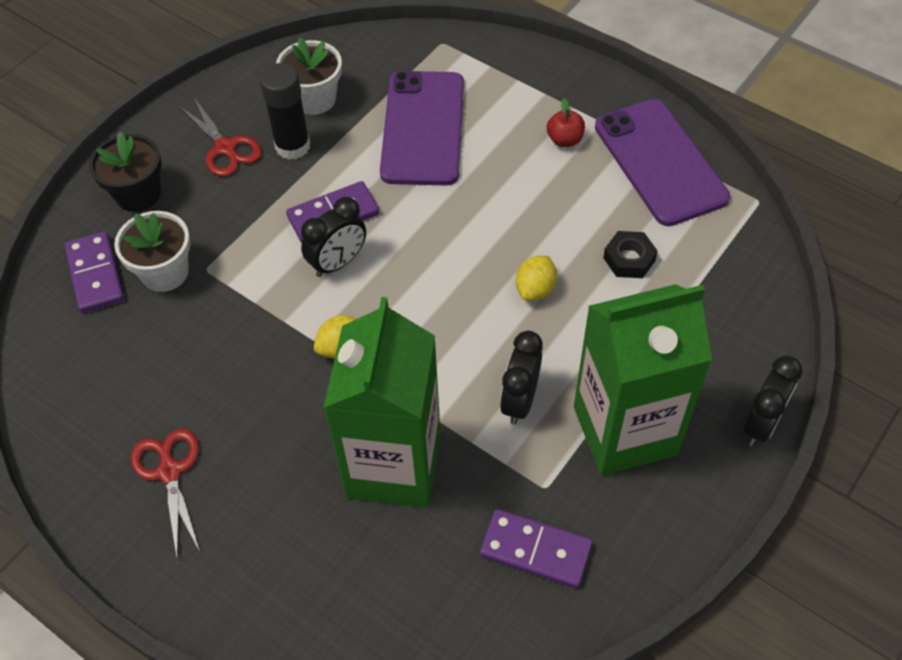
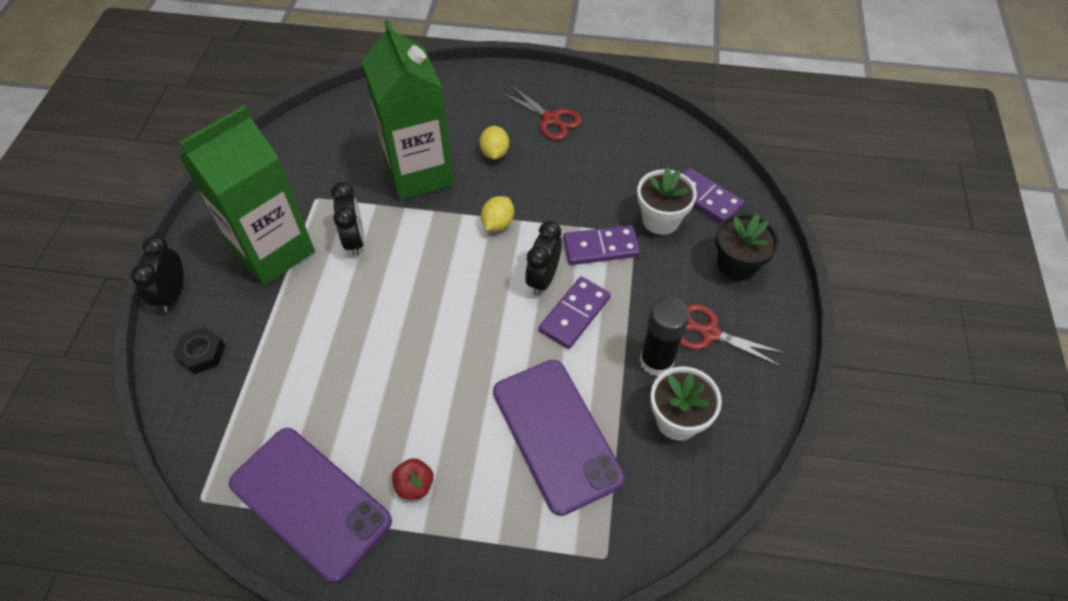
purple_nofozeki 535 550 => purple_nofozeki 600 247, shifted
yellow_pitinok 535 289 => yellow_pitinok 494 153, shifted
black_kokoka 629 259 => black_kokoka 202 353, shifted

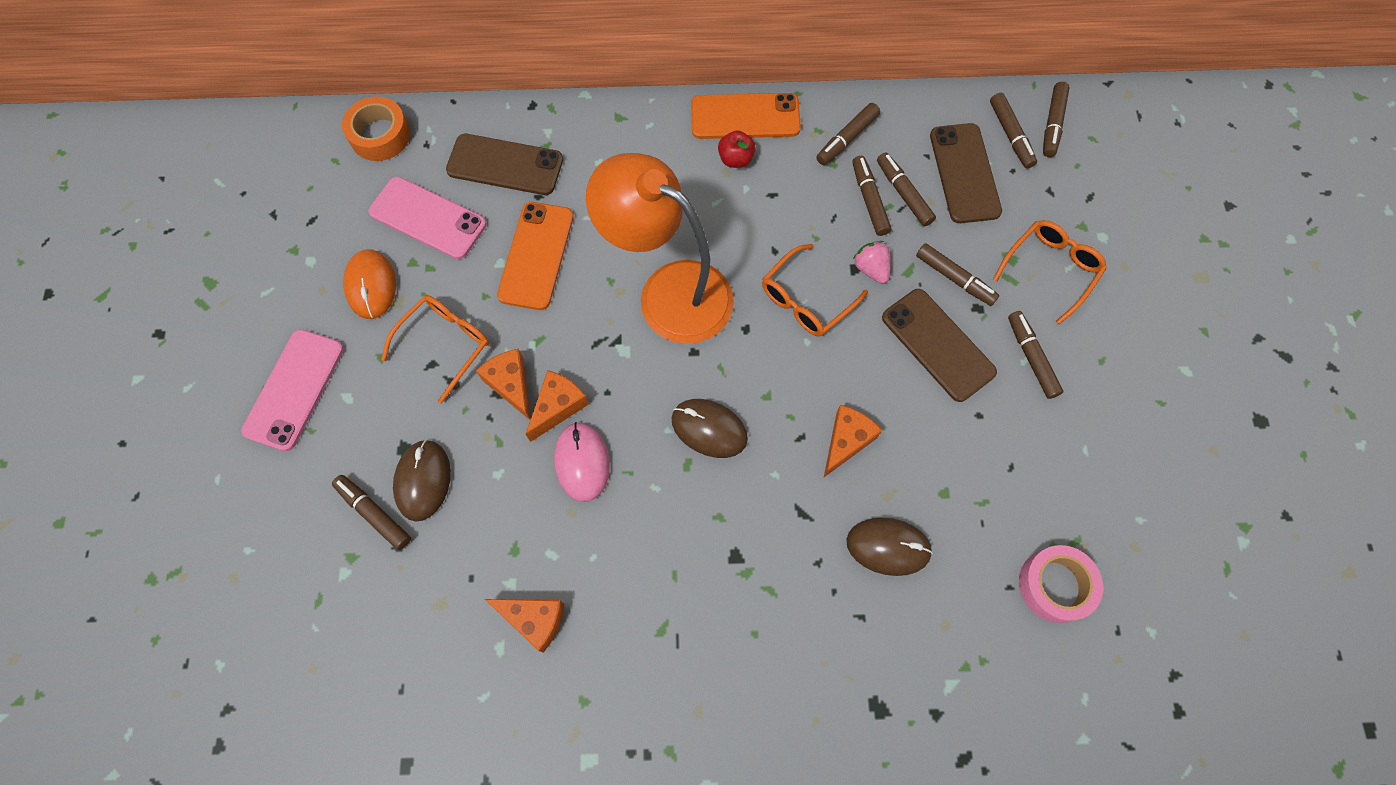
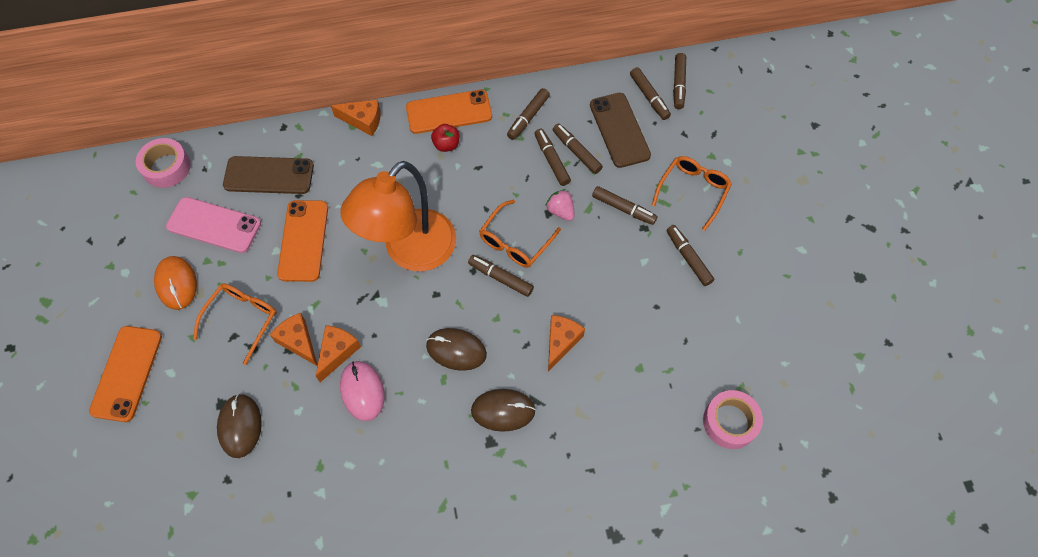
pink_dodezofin 294 389 => orange_dodezofin 127 373
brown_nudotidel 374 513 => brown_nudotidel 500 278, shifted
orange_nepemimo 380 135 => pink_nepemimo 166 167
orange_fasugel 534 620 => orange_fasugel 363 121, shifted
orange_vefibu 669 291 => orange_vefibu 410 252, 75 degrees counterclockwise
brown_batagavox 888 547 => brown_batagavox 503 411, shifted
brown_dodezofin 937 345 => nothing

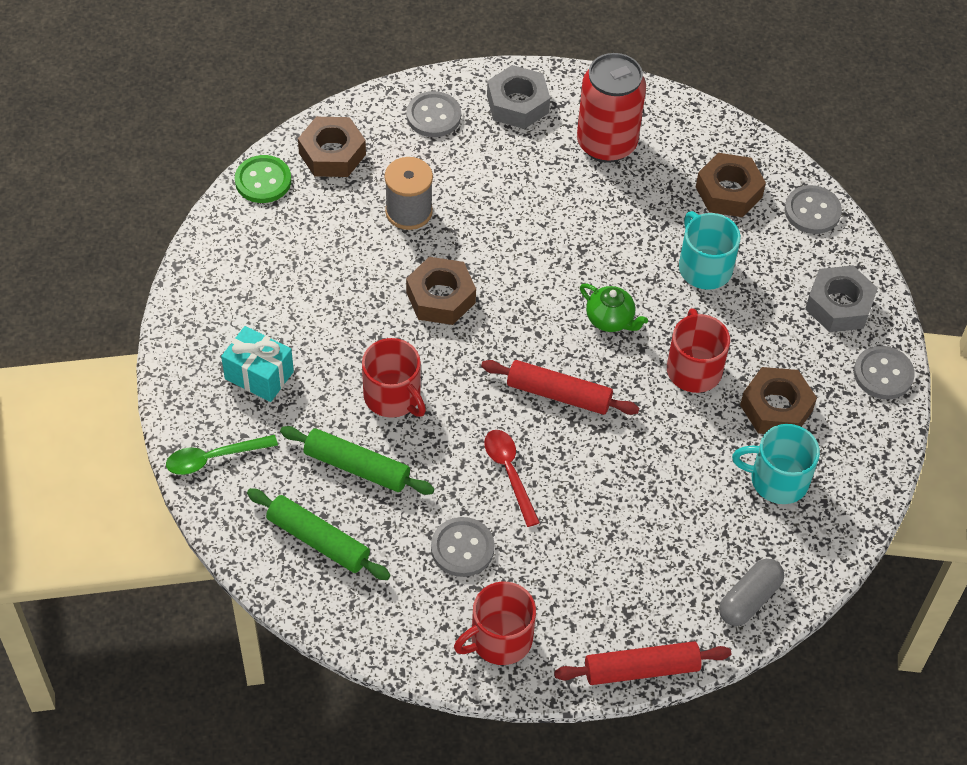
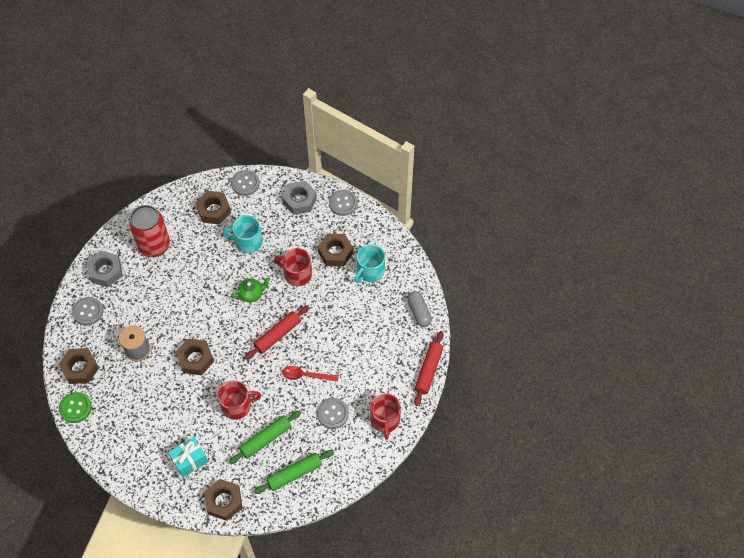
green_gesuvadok 214 458 => brown_kokoka 224 501

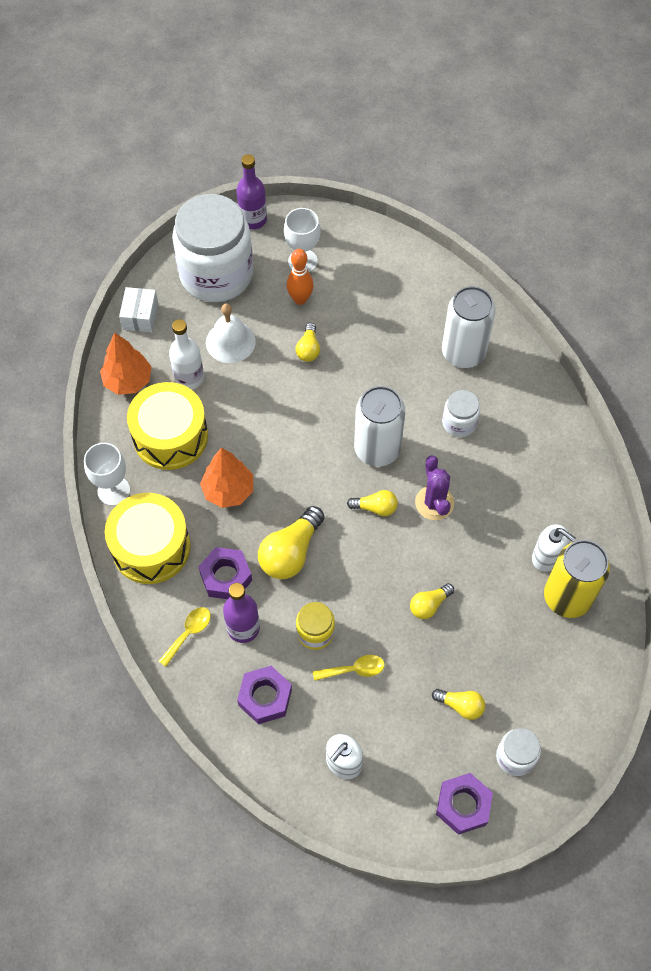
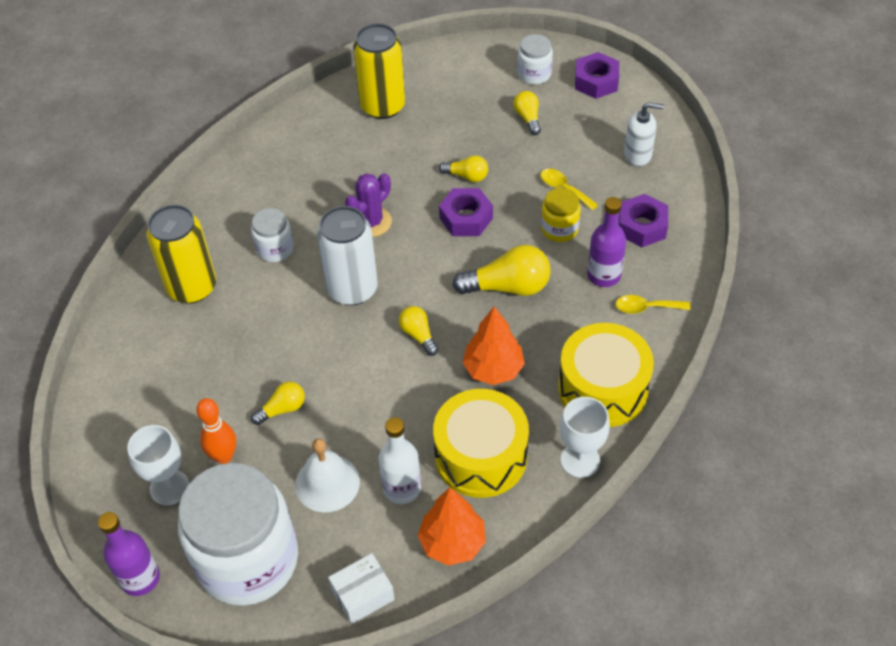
purple_kokoka 226 577 => purple_kokoka 466 218, shifted
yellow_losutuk 375 508 => yellow_losutuk 418 335, shifted
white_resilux 463 353 => yellow_resilux 192 287
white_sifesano 547 557 => nothing

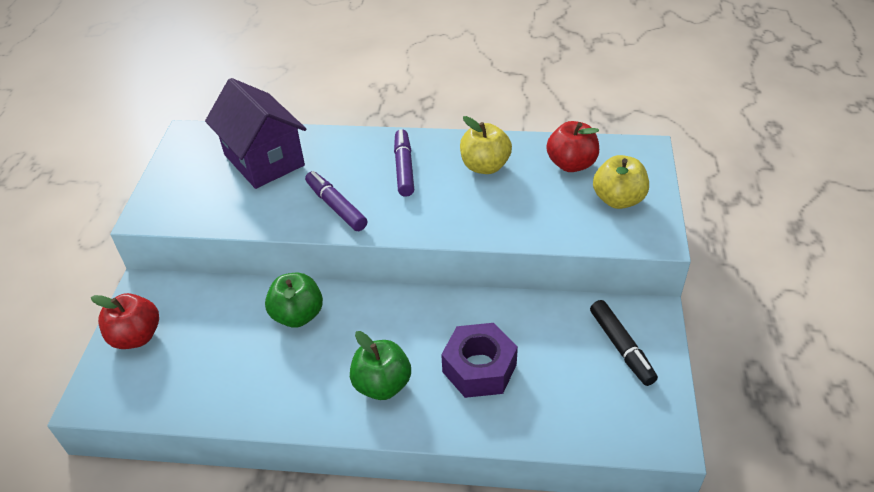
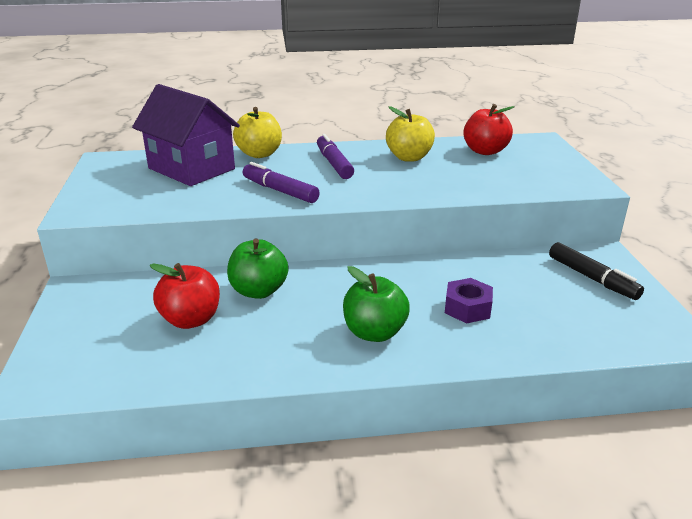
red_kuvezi 136 336 => red_kuvezi 191 319, shifted
purple_kokoka 479 368 => purple_kokoka 467 308, x0.65
yellow_kuvezi 618 199 => yellow_kuvezi 259 154, shifted

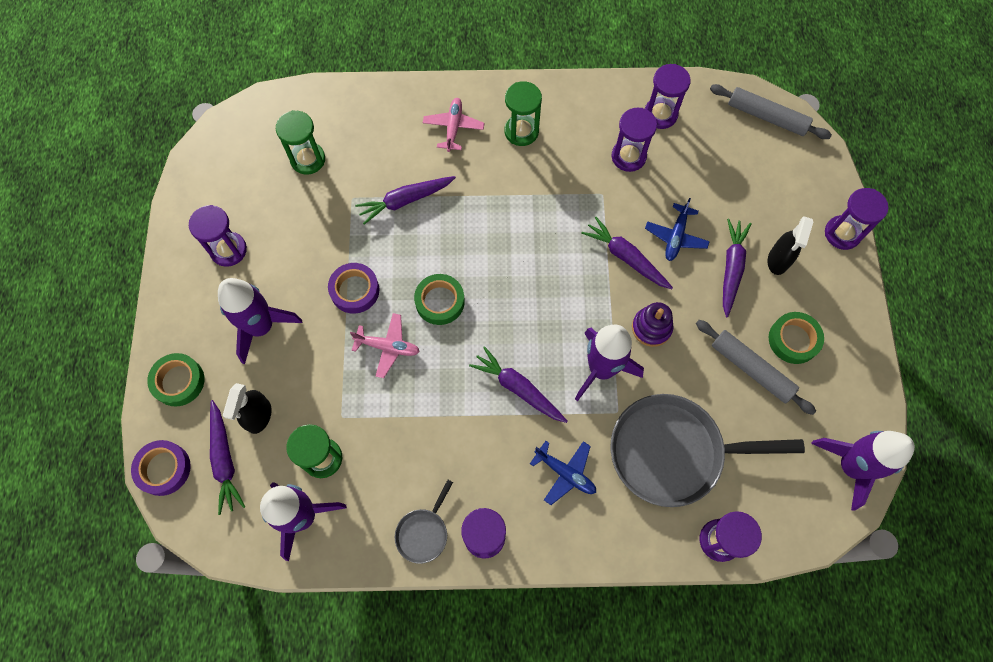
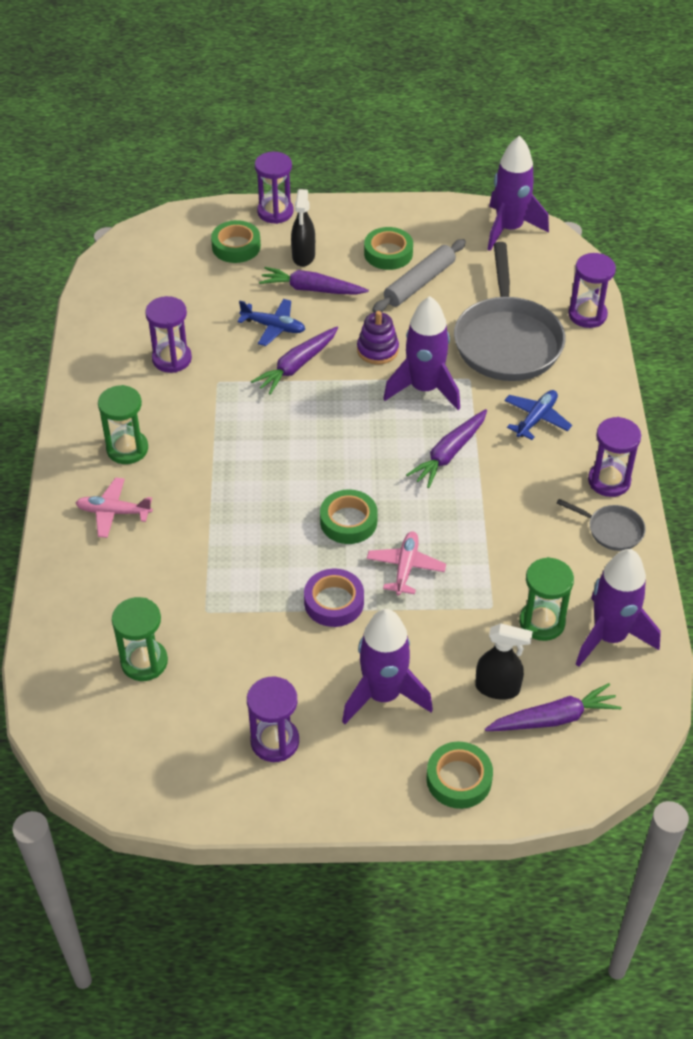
purple_nepemimo 164 469 => nothing
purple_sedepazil 405 201 => nothing
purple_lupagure 660 114 => nothing
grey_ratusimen 767 117 => nothing
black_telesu 778 260 => black_telesu 303 256, 75 degrees clockwise
nothing => green_nepemimo 236 246

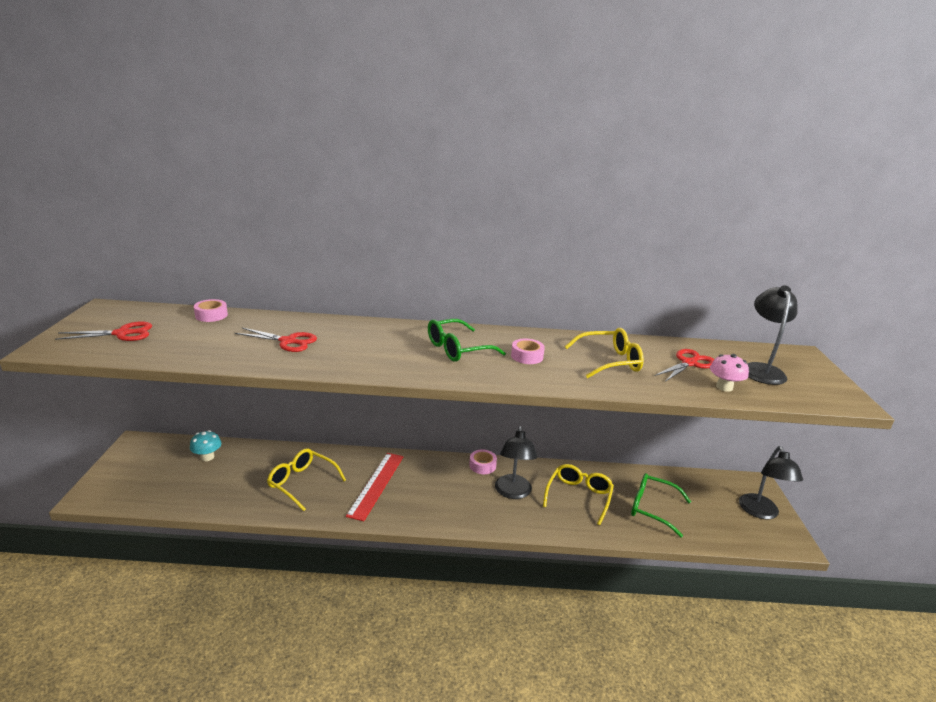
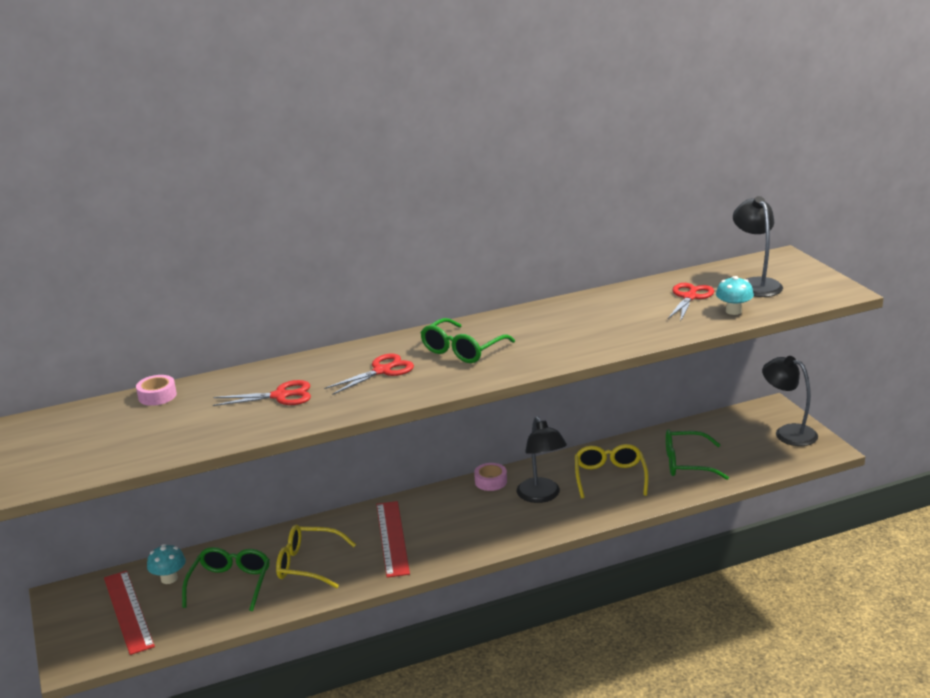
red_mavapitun 122 333 => red_mavapitun 382 371, shifted
pink_nepemimo 527 356 => nothing
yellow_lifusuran 609 361 => nothing
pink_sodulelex 724 387 => turquoise_sodulelex 733 311
black_vefibu 761 512 => black_vefibu 788 432, 150 degrees clockwise
nothing => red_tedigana 128 611
nothing => green_lifusuran 230 584

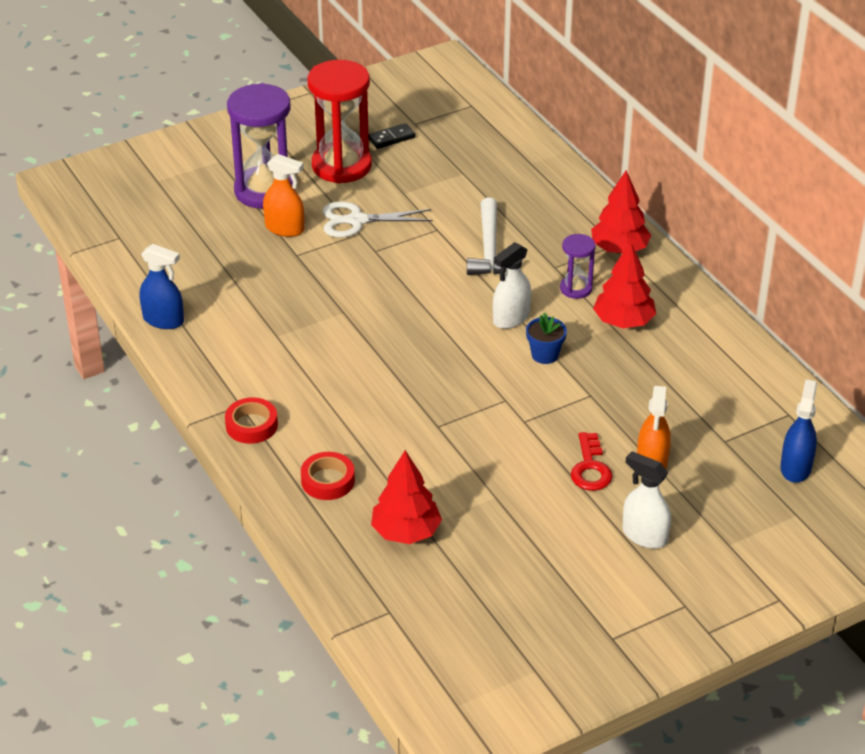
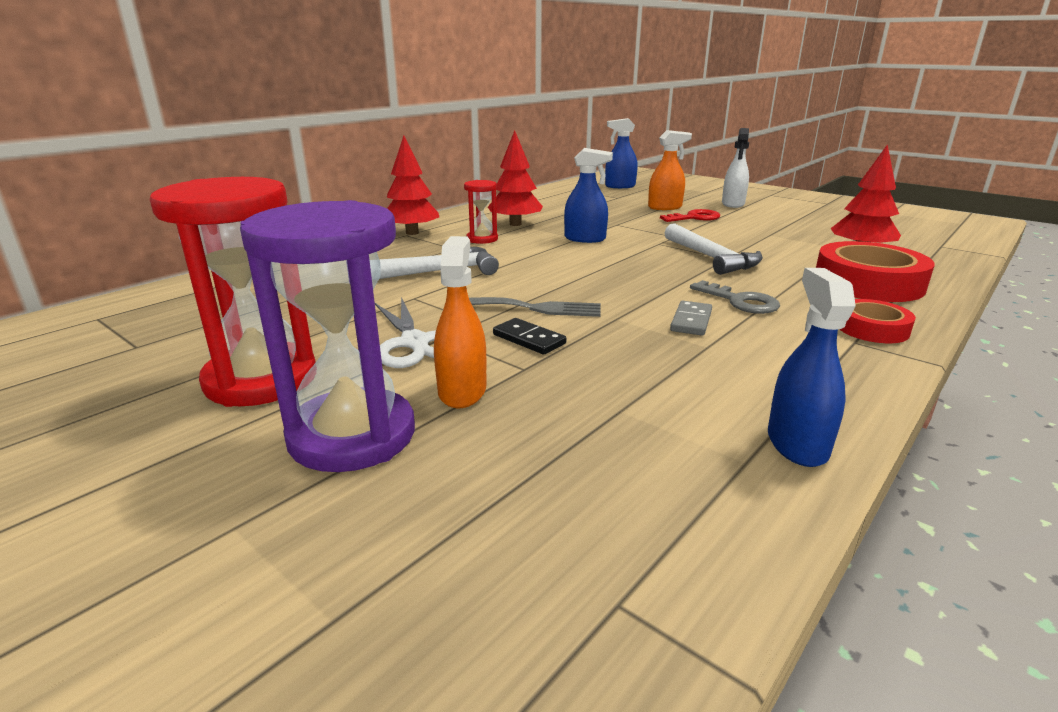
red_nepemimo 328 481 => red_nepemimo 868 283, x1.78
black_nofozeki 391 138 => black_nofozeki 529 339, shifted
white_telesu 511 318 => nothing
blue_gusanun 545 355 => blue_telesu 585 239
purple_lupagure 576 288 => red_lupagure 482 239
nothing => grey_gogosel 531 308
nothing => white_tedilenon 711 258
nothing => grey_nofozeki 691 321
nothing => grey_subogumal 740 301

